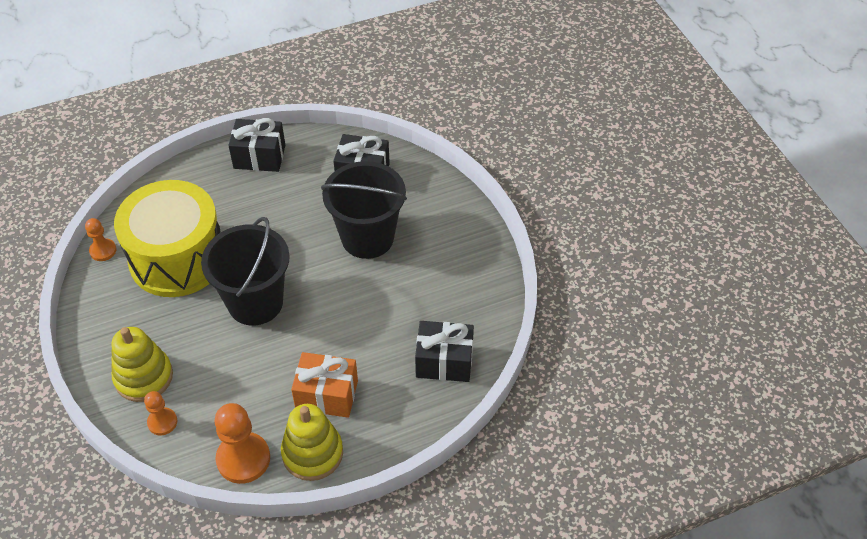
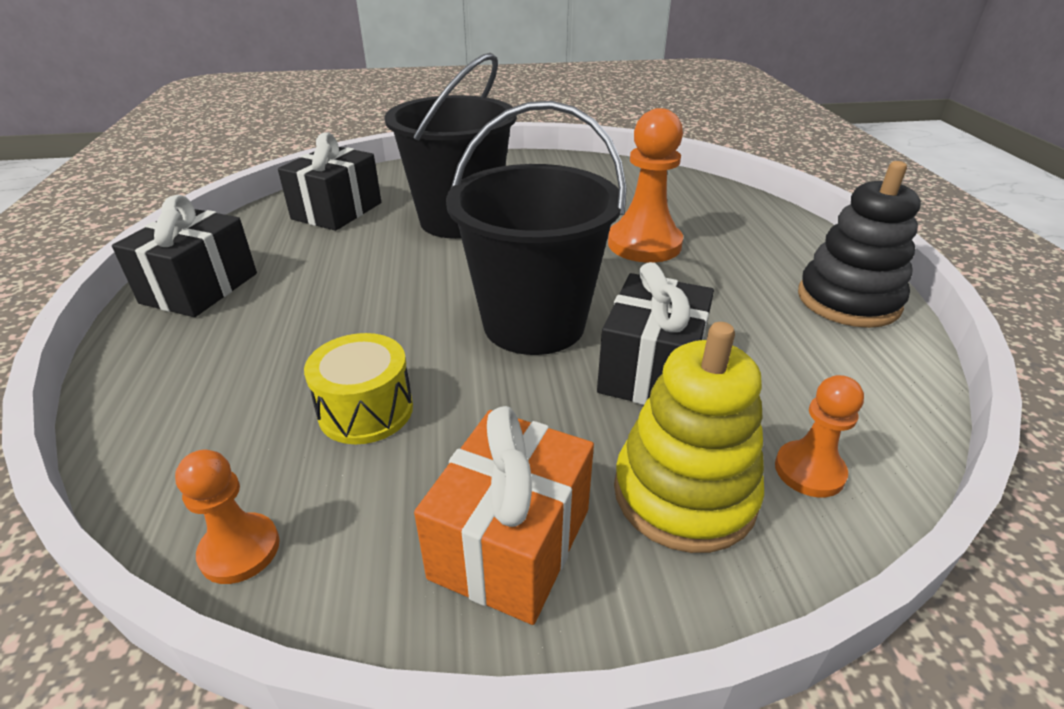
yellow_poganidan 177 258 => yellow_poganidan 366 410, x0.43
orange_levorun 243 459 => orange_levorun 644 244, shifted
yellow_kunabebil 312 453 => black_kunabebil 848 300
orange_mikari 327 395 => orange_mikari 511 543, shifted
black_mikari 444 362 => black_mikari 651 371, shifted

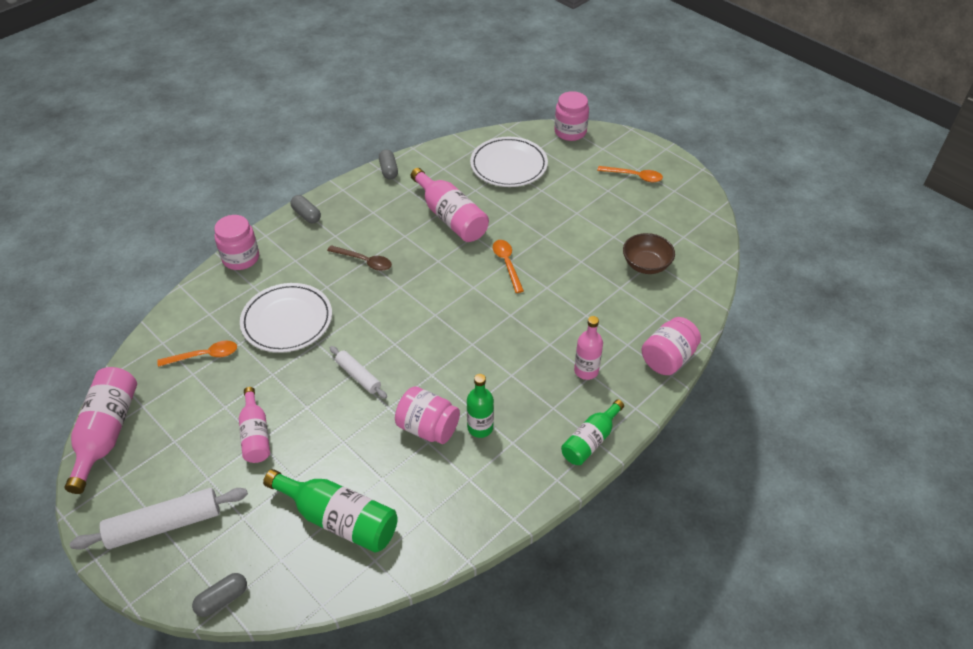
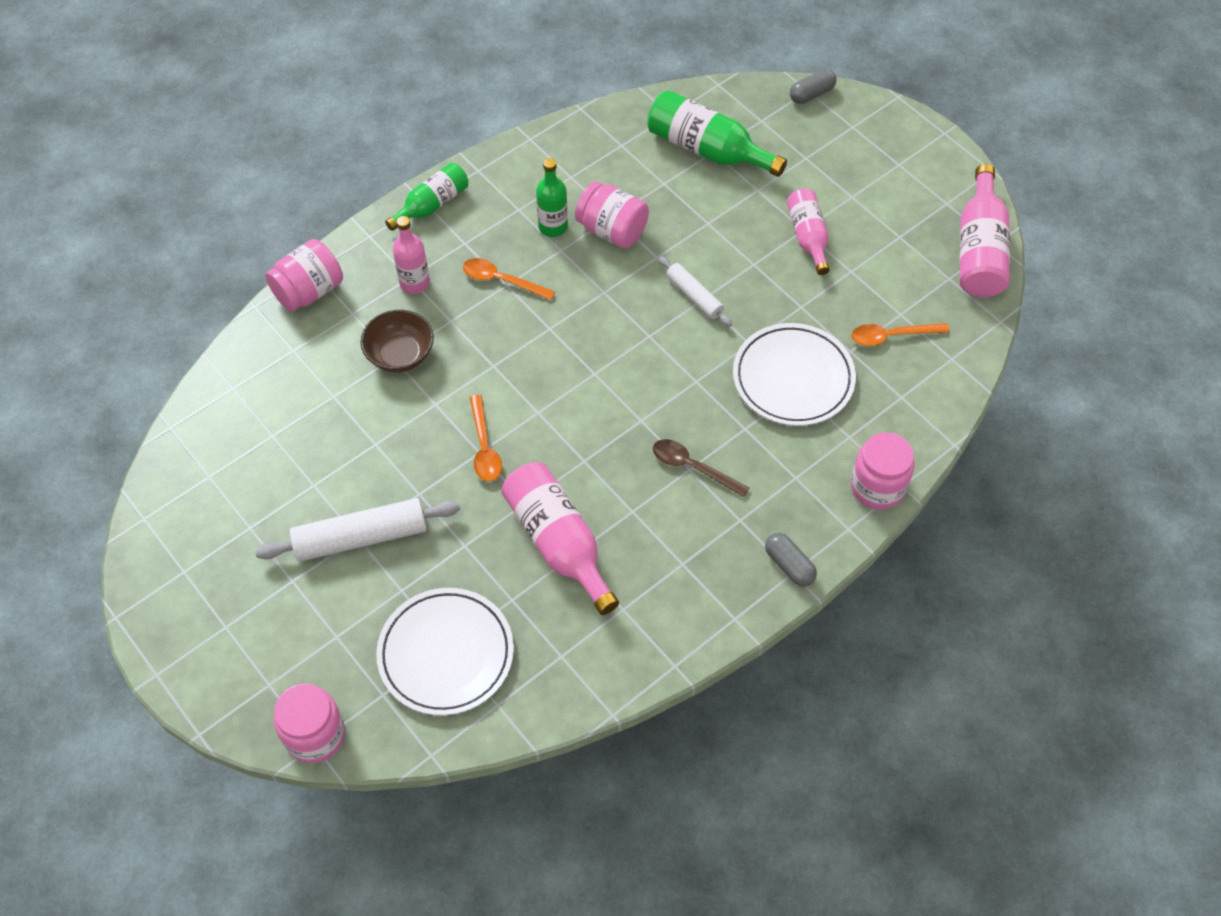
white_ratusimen 164 525 => white_ratusimen 361 537, shifted
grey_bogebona 388 170 => nothing
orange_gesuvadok 634 176 => orange_gesuvadok 501 280, shifted
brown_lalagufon 646 265 => brown_lalagufon 400 354, shifted

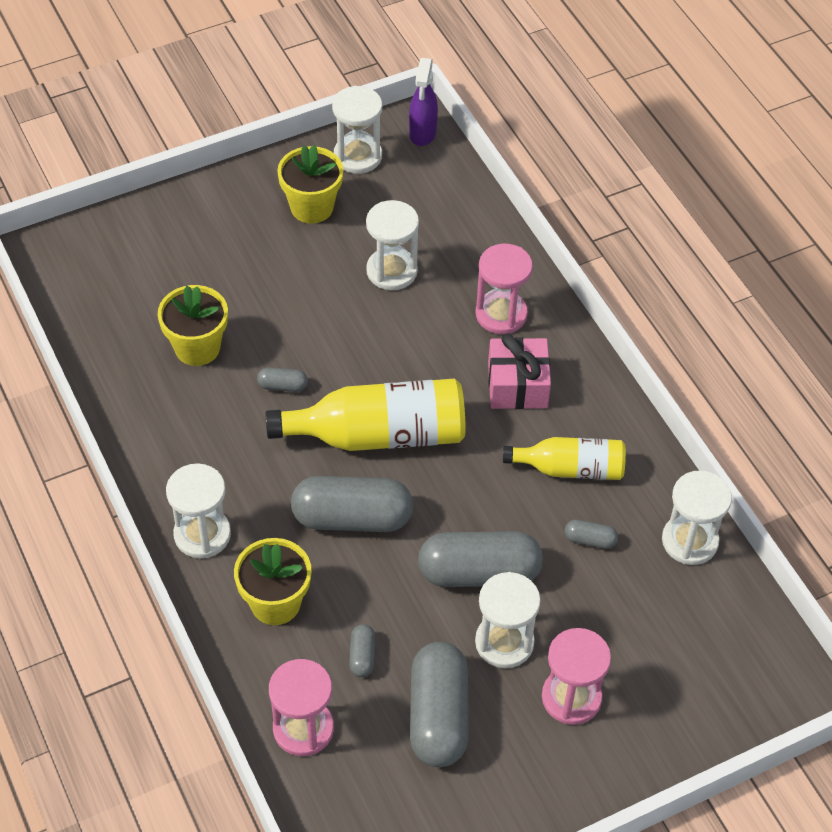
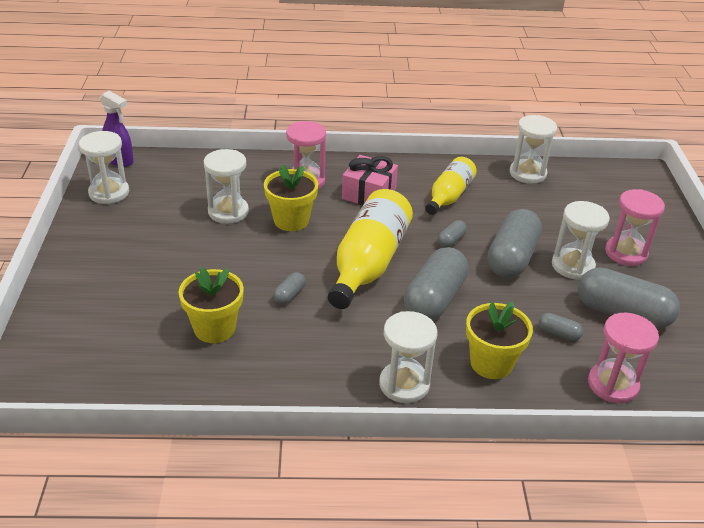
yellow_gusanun 312 207 => yellow_gusanun 291 220, shifted
grey_bogebona 590 540 => grey_bogebona 451 240, shifted

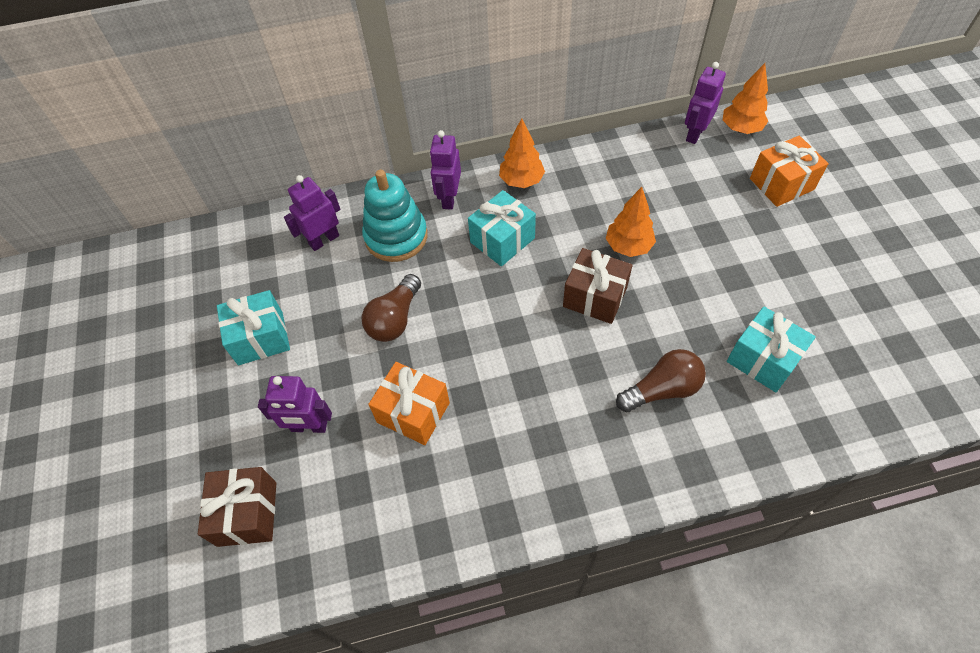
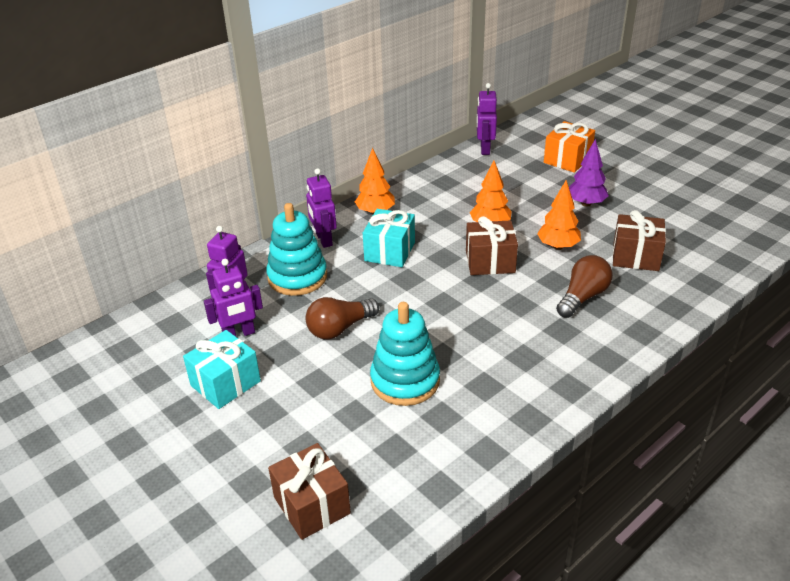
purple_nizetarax 309 427 => purple_nizetarax 239 334, shifted
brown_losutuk 395 319 => brown_losutuk 339 328, 60 degrees clockwise
orange_mikari 413 412 => turquoise_kunabebil 405 381
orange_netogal 740 129 => orange_netogal 558 246, shifted
turquoise_mikari 763 359 => brown_mikari 635 256
nothing => purple_netogal 586 203

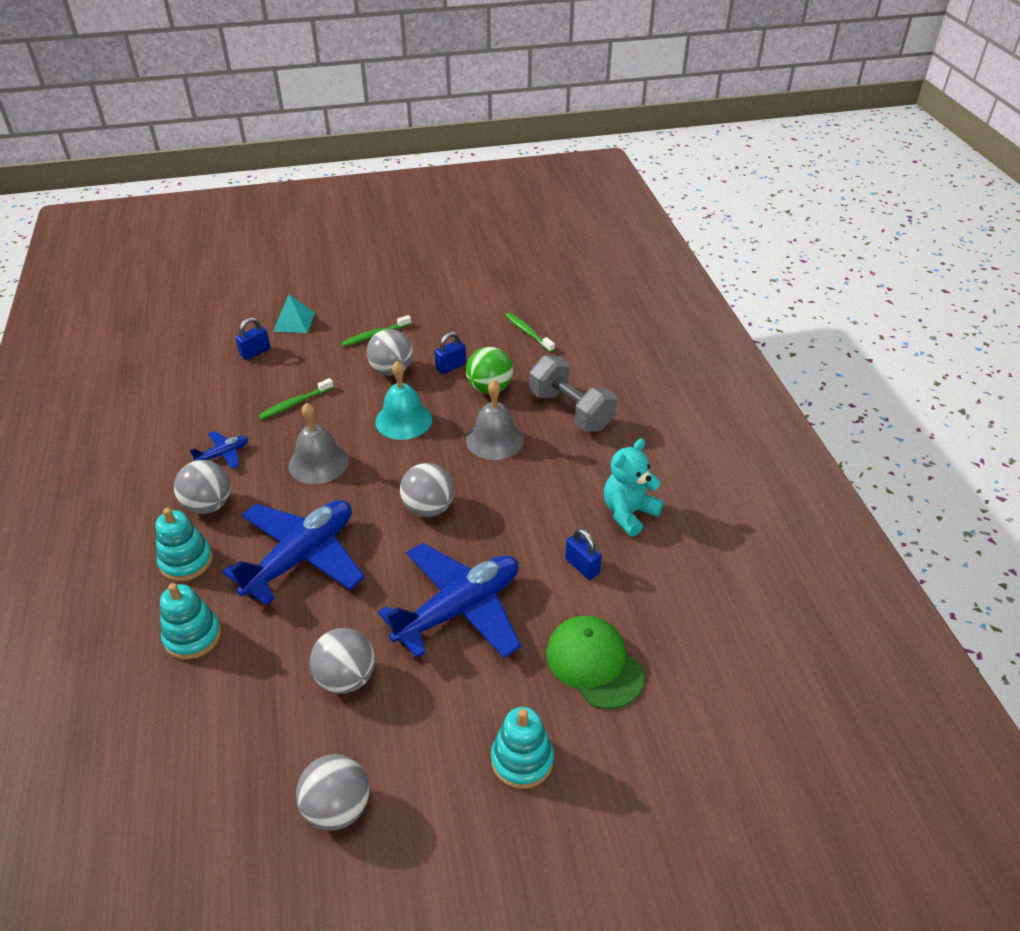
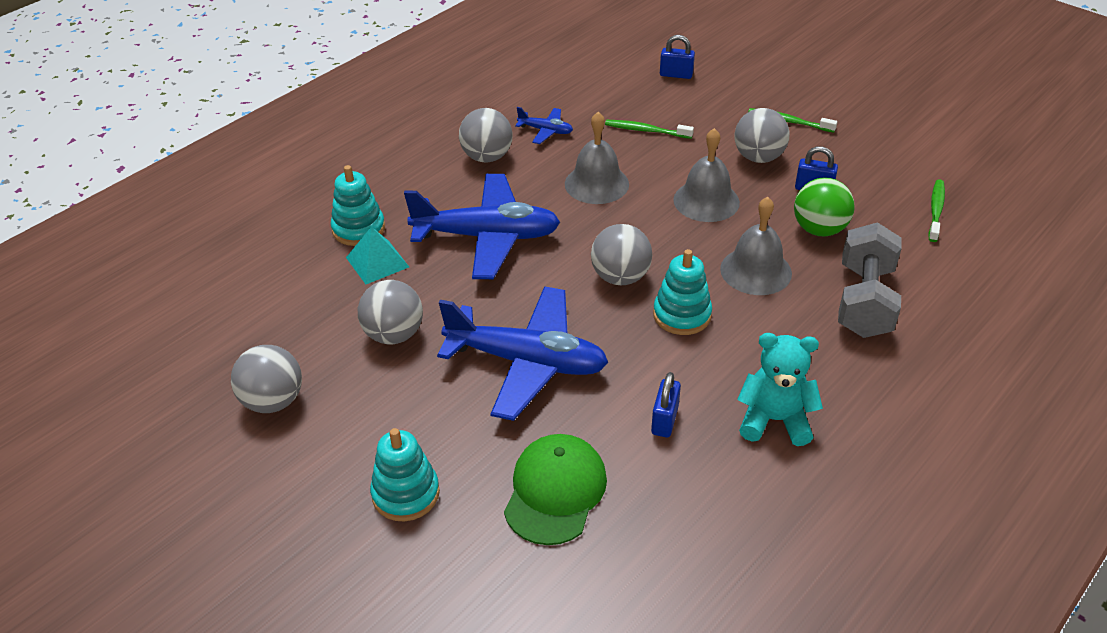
turquoise_kunabebil 186 561 => turquoise_kunabebil 682 315, shifted
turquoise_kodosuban 294 322 => turquoise_kodosuban 377 262, shifted
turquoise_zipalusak 403 420 => grey_zipalusak 706 201

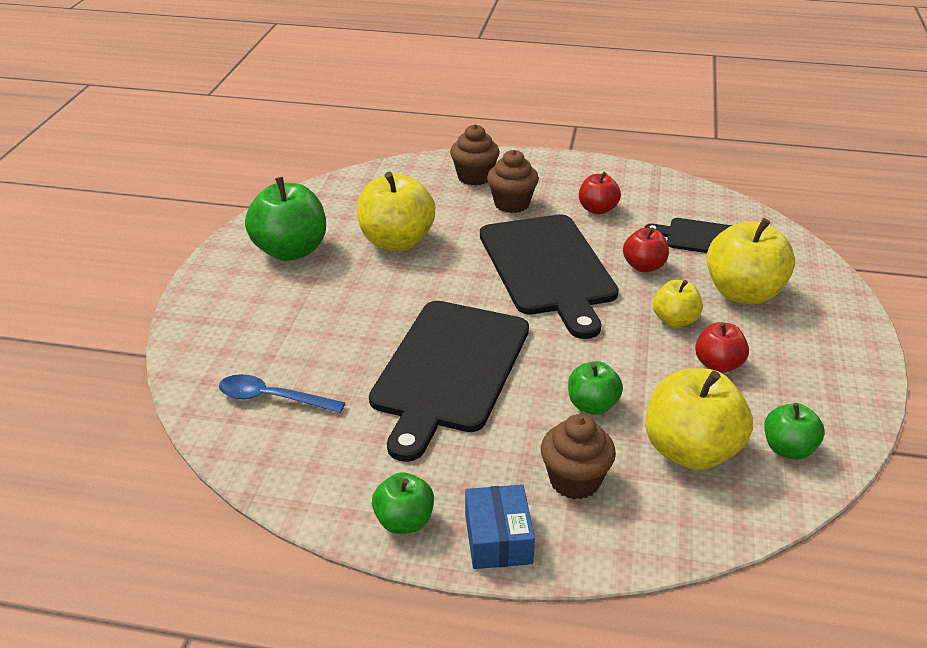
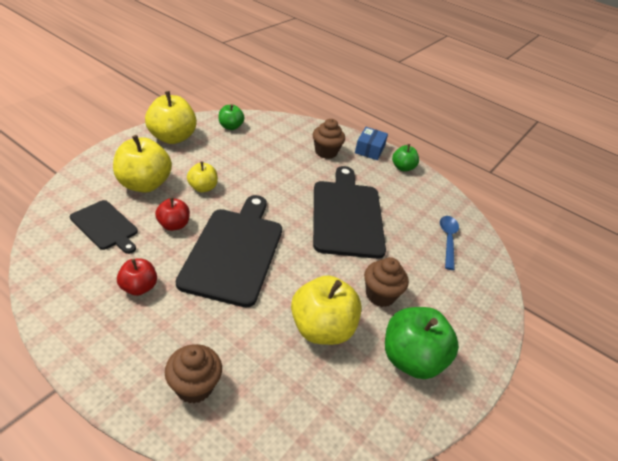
blue_gesuvadok 272 398 => blue_gesuvadok 448 240, 120 degrees counterclockwise
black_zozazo 449 370 => black_zozazo 347 215, 45 degrees counterclockwise
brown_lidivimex 512 204 => brown_lidivimex 380 295, shifted
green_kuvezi 592 405 => nothing
yellow_kuvezi 691 451 => yellow_kuvezi 172 137, shifted
red_kuvezi 718 365 => nothing

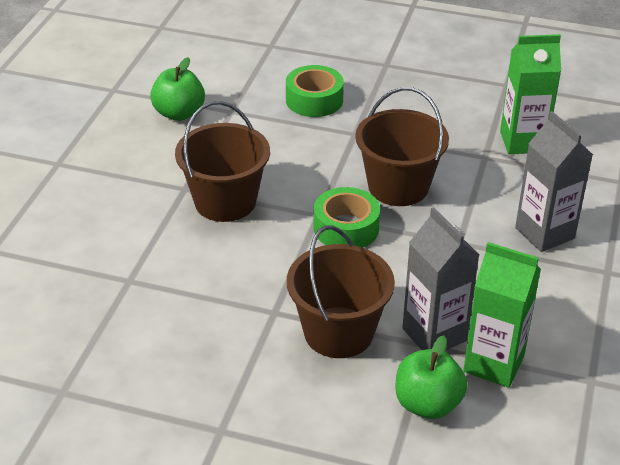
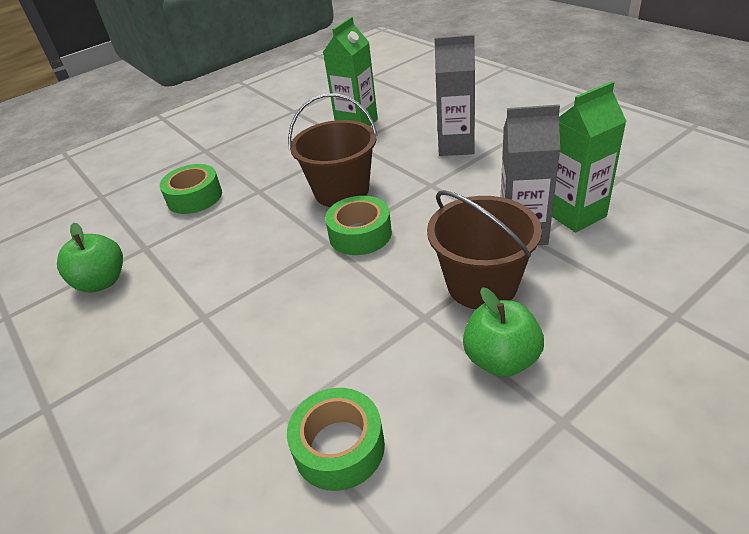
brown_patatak 225 202 => nothing
green_kuvezi 427 404 => green_kuvezi 501 359, shifted
nothing => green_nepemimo 339 447

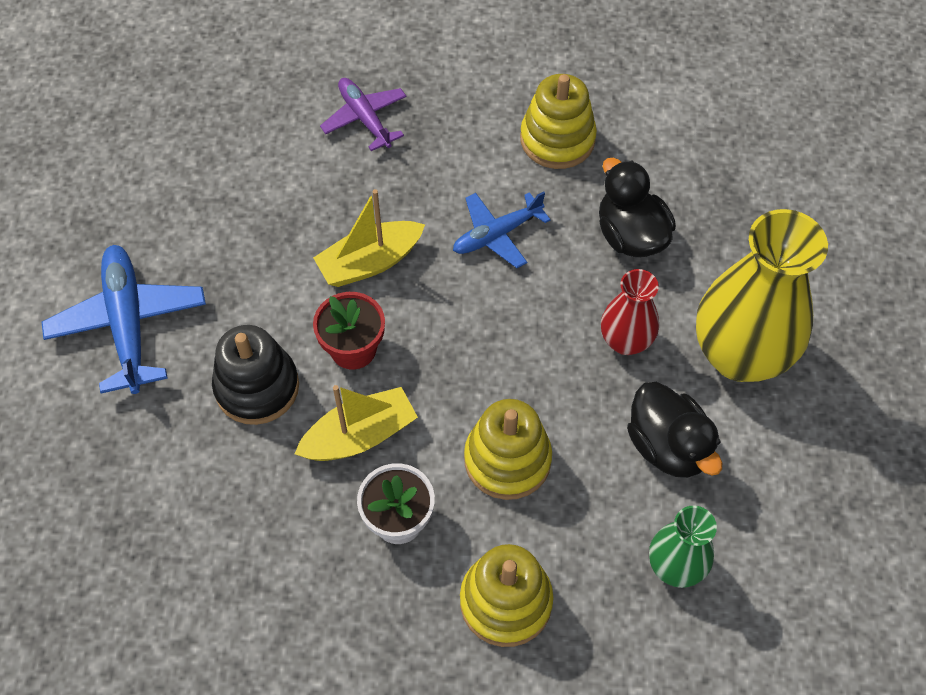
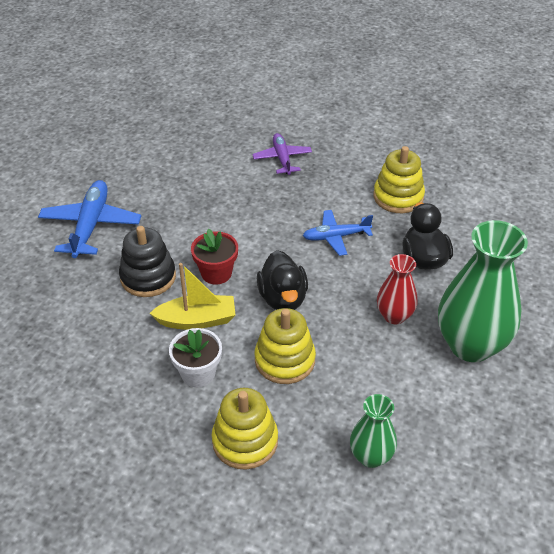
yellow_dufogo 370 262 => nothing
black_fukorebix 668 446 => black_fukorebix 283 298, shifted
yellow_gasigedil 740 355 => green_gasigedil 470 345

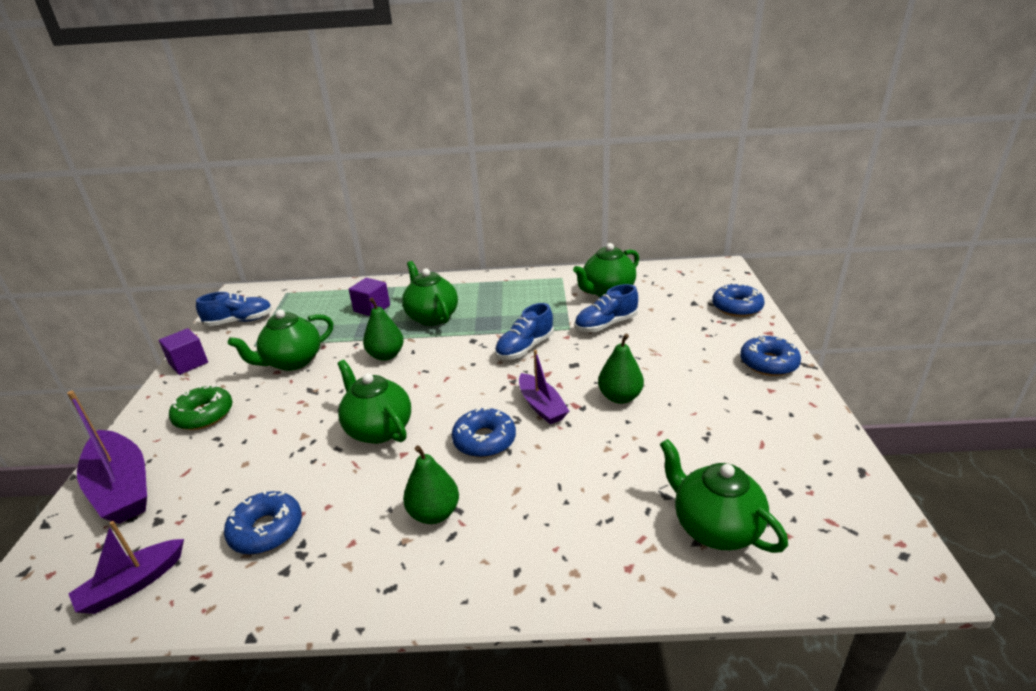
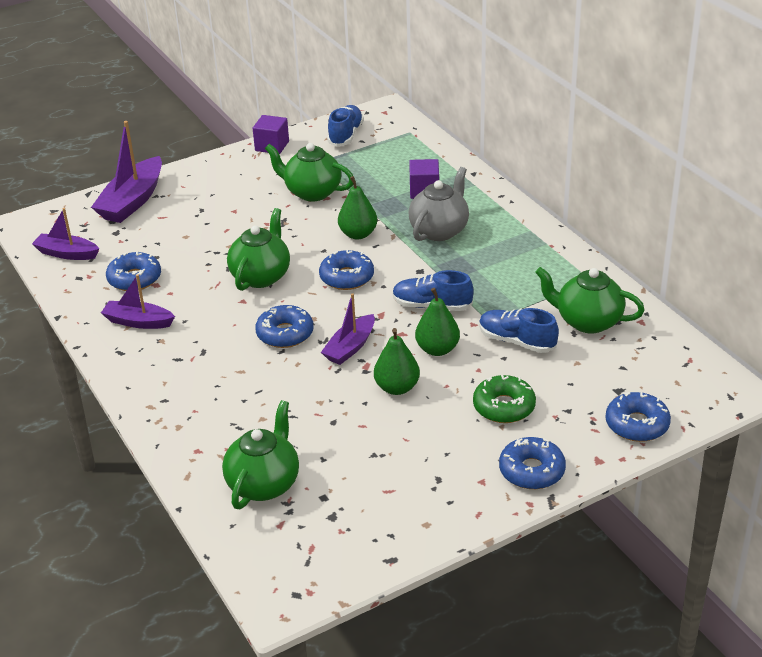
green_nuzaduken 204 415 => green_nuzaduken 504 407, shifted
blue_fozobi 239 321 => blue_fozobi 345 135, 120 degrees counterclockwise
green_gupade 431 316 => grey_gupade 439 230
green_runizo 434 513 => green_runizo 437 349, shifted
nothing => purple_dufogo 138 322
nothing => blue_nuzaduken 347 277

